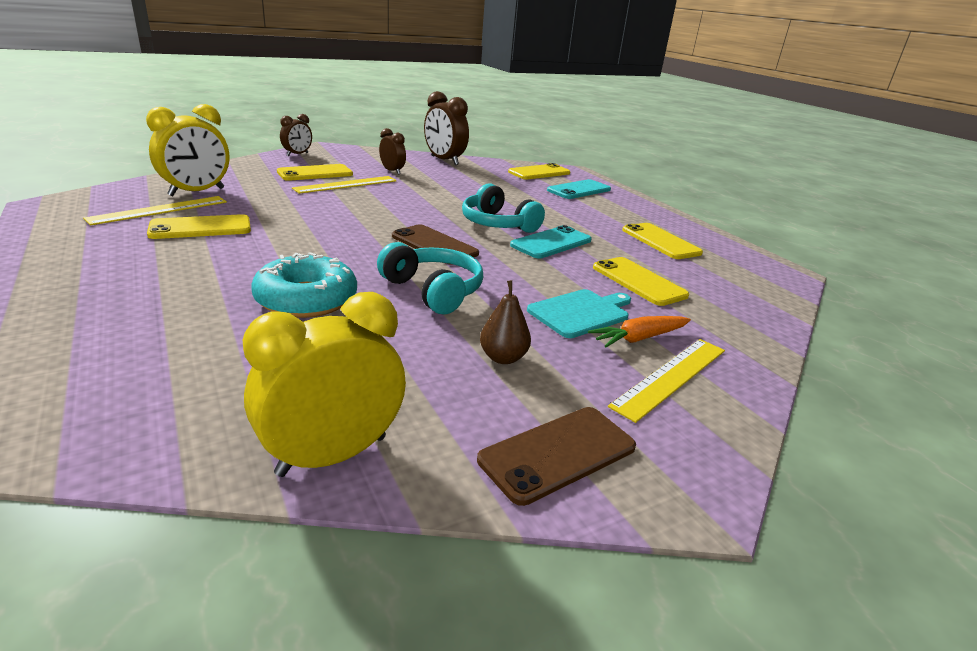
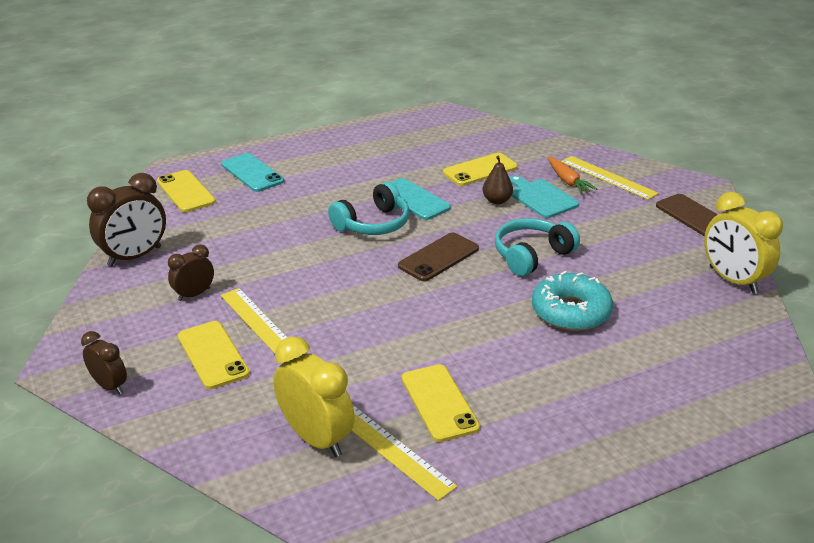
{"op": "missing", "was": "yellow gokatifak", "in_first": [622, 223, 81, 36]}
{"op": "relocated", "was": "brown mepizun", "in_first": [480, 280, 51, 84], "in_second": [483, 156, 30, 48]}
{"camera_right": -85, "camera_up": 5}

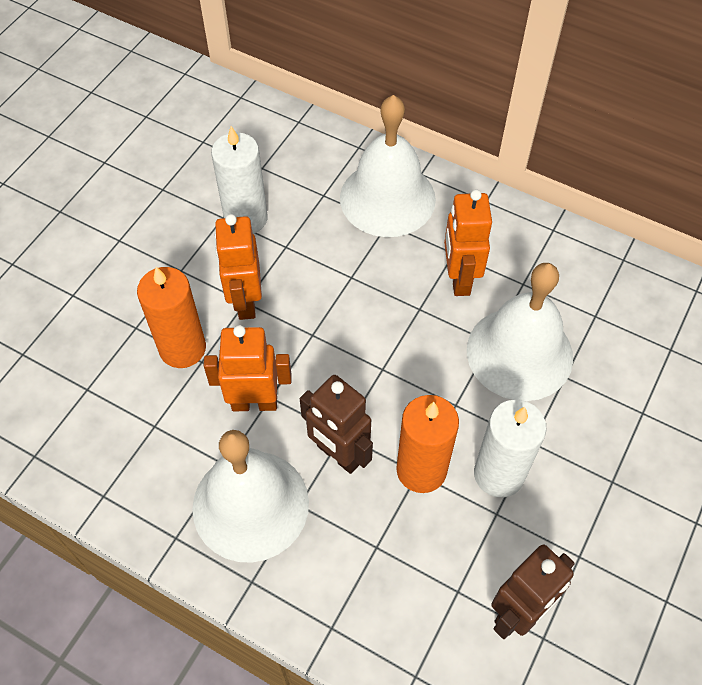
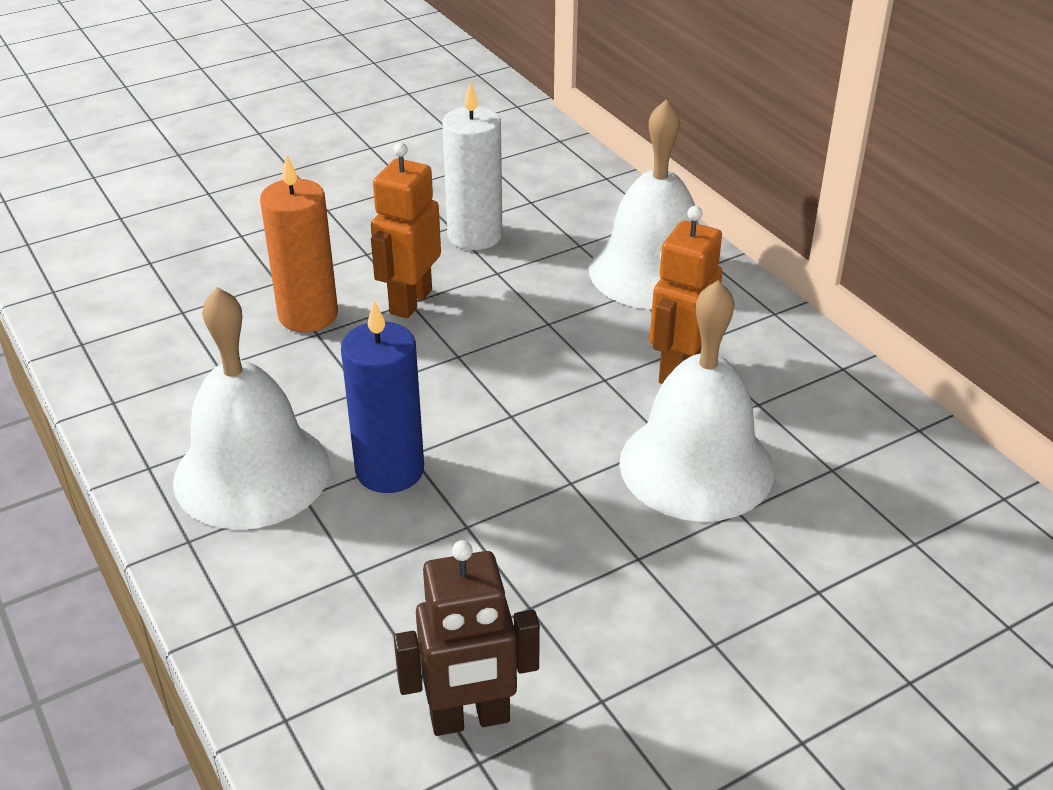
{"op": "missing", "was": "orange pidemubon", "in_first": [204, 325, 88, 86]}
{"op": "missing", "was": "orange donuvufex", "in_first": [396, 395, 63, 98]}
{"op": "missing", "was": "white donuvufex", "in_first": [474, 400, 73, 98]}
{"op": "exchanged", "was": "brown pidemubon", "now": "blue donuvufex", "in_first": [300, 375, 73, 99], "in_second": [341, 300, 83, 193]}
{"camera_right": 30, "camera_up": -20}

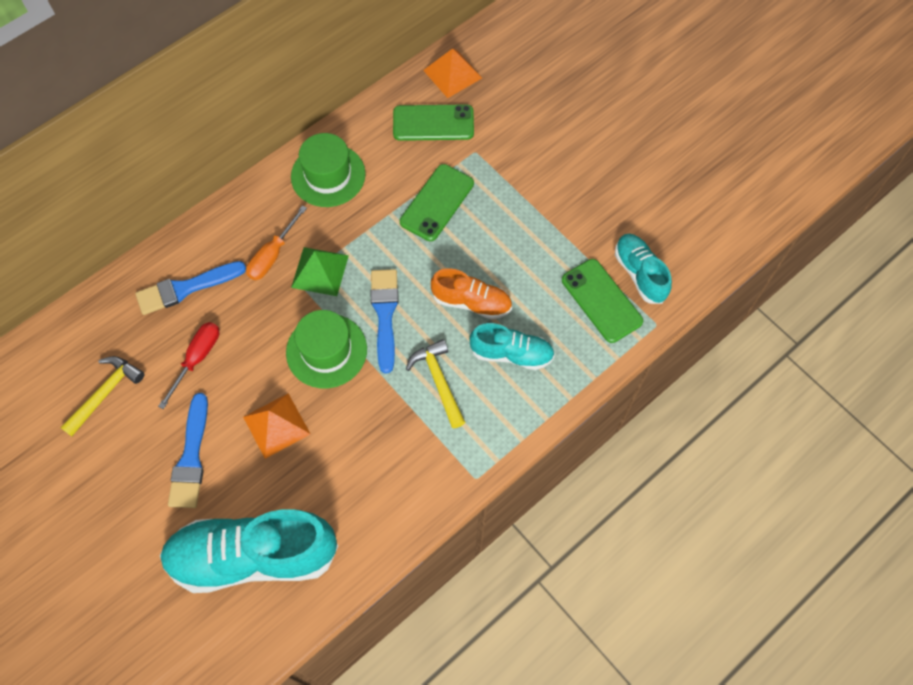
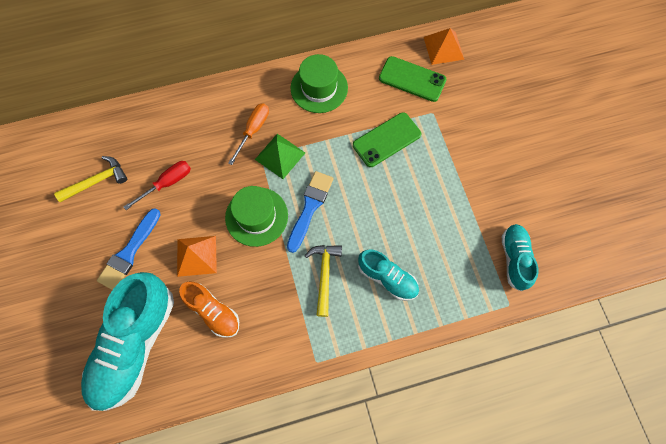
{"op": "missing", "was": "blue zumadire", "in_first": [135, 261, 111, 54]}
{"op": "missing", "was": "green gokatifak", "in_first": [562, 259, 81, 84]}
{"op": "relocated", "was": "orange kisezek", "in_first": [431, 268, 81, 51], "in_second": [179, 281, 60, 57]}
{"op": "spun", "was": "turquoise kisezek", "in_first": [160, 509, 178, 84], "in_second": [81, 272, 93, 139], "clockwise": -90}
{"op": "spun", "was": "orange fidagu", "in_first": [246, 205, 61, 75], "in_second": [228, 103, 41, 62], "clockwise": 150}
{"camera_right": 25, "camera_up": 5}

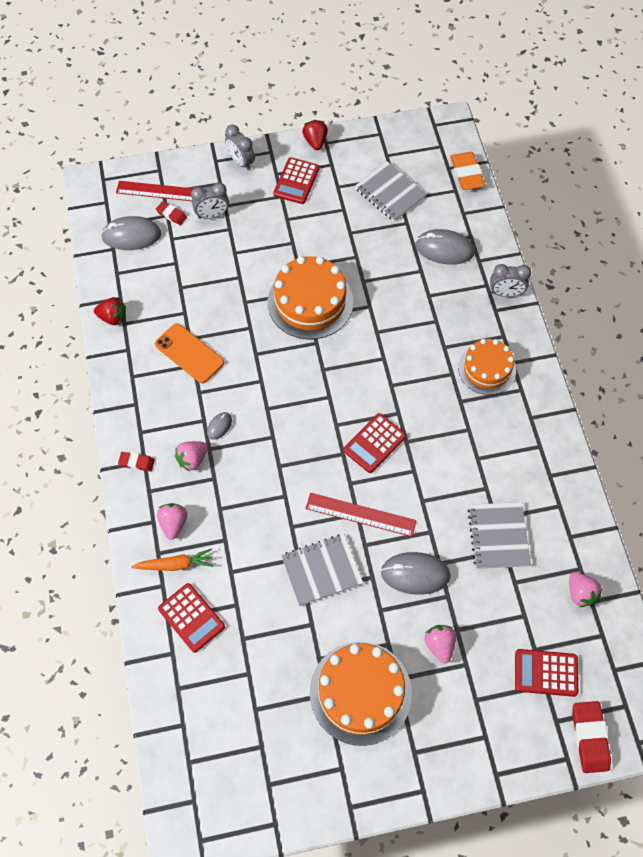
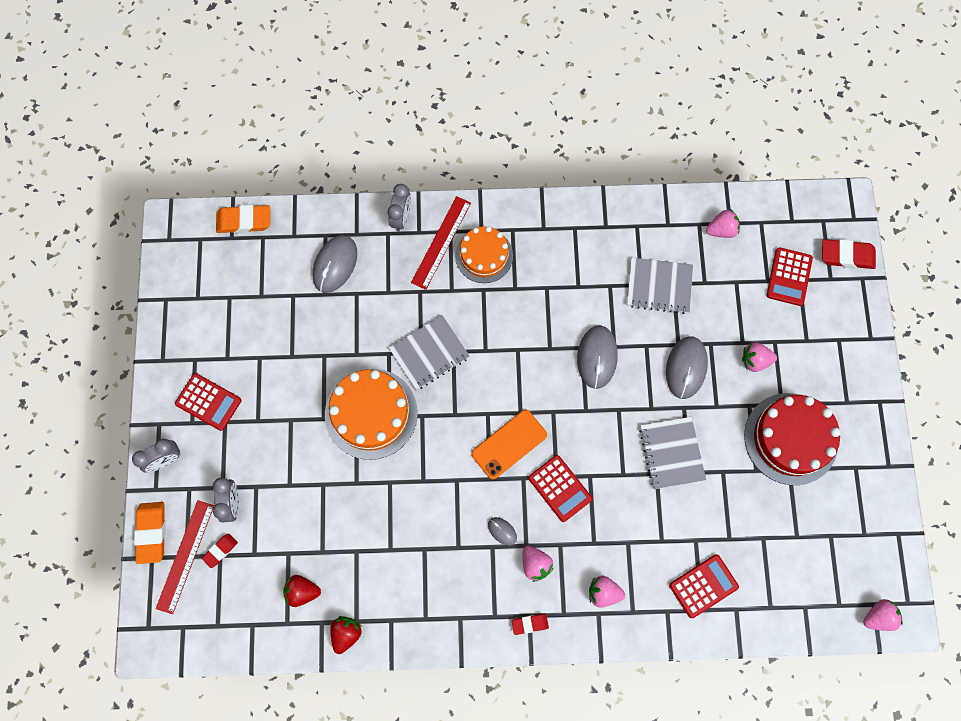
{"op": "missing", "was": "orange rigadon", "in_first": [131, 548, 83, 23]}
{"op": "appeared", "now": "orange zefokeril", "in_second": [134, 502, 31, 62]}
{"op": "appeared", "now": "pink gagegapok", "in_second": [863, 599, 40, 32]}
{"op": "relocated", "was": "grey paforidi", "in_first": [101, 216, 60, 34], "in_second": [577, 325, 41, 64]}
{"op": "relocated", "was": "orange gokatifak", "in_first": [155, 323, 69, 60], "in_second": [471, 410, 76, 69]}
{"op": "relocated", "was": "red gagegapok", "in_first": [302, 120, 26, 30], "in_second": [283, 575, 38, 32]}
{"op": "relocated", "was": "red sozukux", "in_first": [305, 493, 112, 44], "in_second": [411, 196, 60, 94]}
{"op": "relocated", "was": "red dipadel", "in_first": [344, 413, 62, 60], "in_second": [528, 455, 64, 67]}
{"op": "relocated", "was": "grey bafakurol", "in_first": [355, 161, 72, 60], "in_second": [389, 315, 81, 75]}
{"op": "colour", "was": "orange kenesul", "now": "red kenesul", "in_first": [310, 642, 102, 104], "in_second": [744, 393, 97, 92]}
{"op": "spun", "was": "red zefokeril", "in_first": [118, 452, 37, 20], "in_second": [512, 614, 37, 21], "clockwise": 60}
{"camera_right": -80, "camera_up": 10}

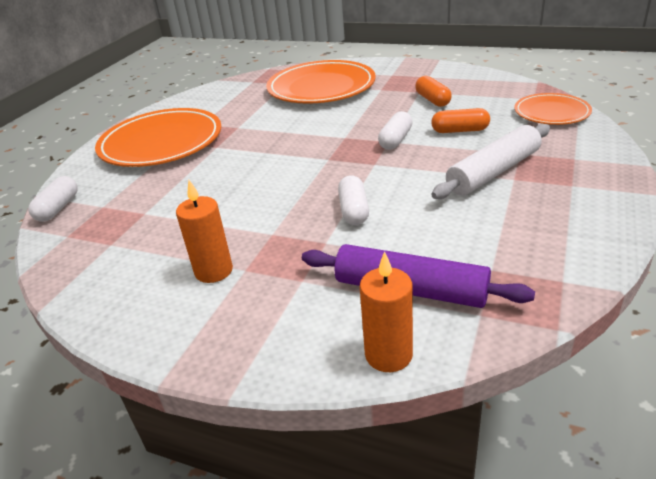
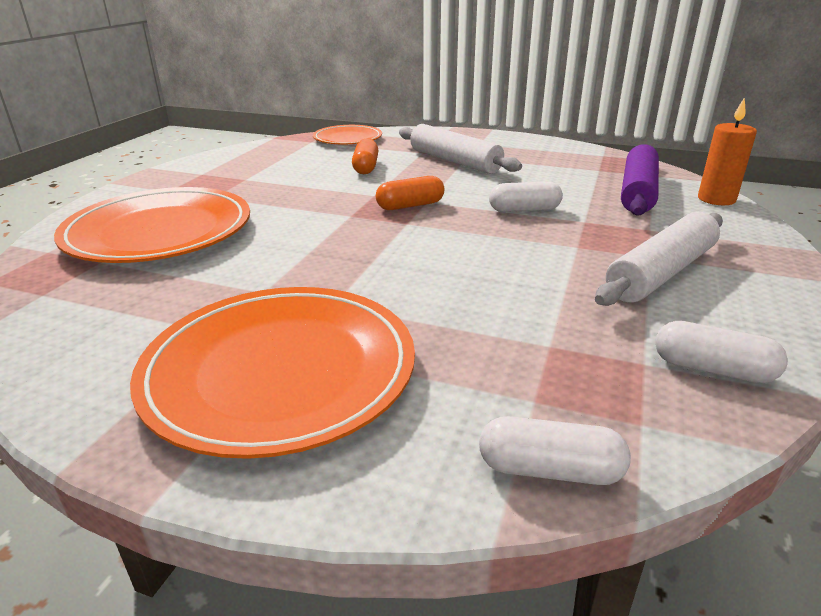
{"op": "relocated", "was": "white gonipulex", "in_first": [378, 111, 35, 38], "in_second": [655, 321, 133, 62]}
{"op": "relocated", "was": "orange gonipulex", "in_first": [415, 76, 37, 31], "in_second": [376, 176, 68, 34]}
{"op": "exchanged", "was": "orange donuvufex", "now": "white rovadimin", "in_first": [176, 180, 57, 103], "in_second": [595, 212, 128, 94]}
{"camera_right": -95, "camera_up": -5}

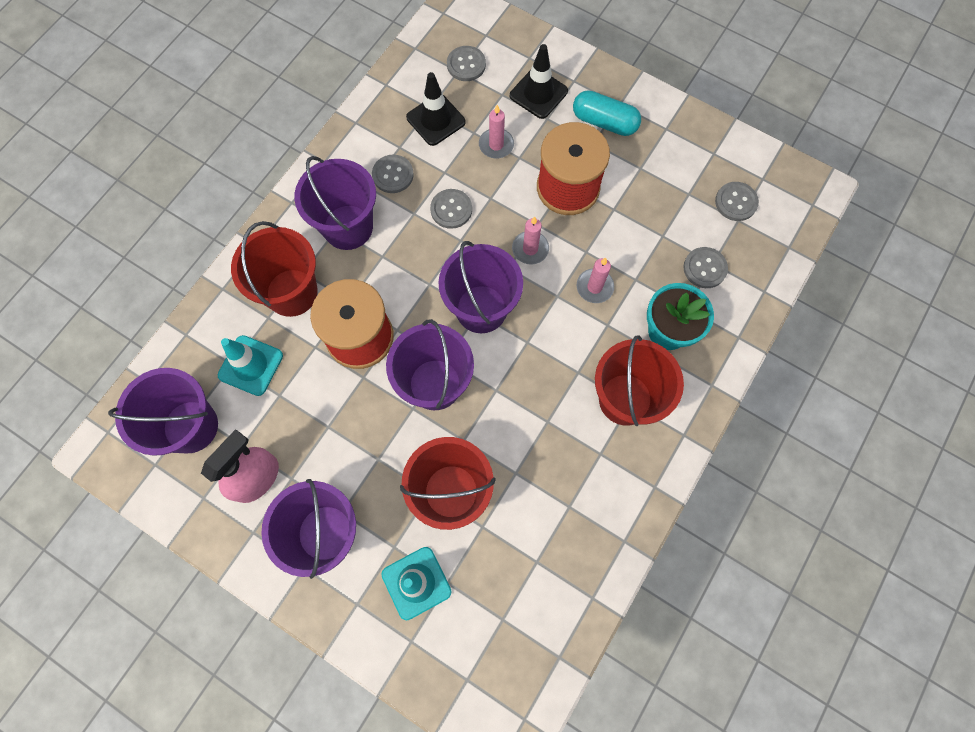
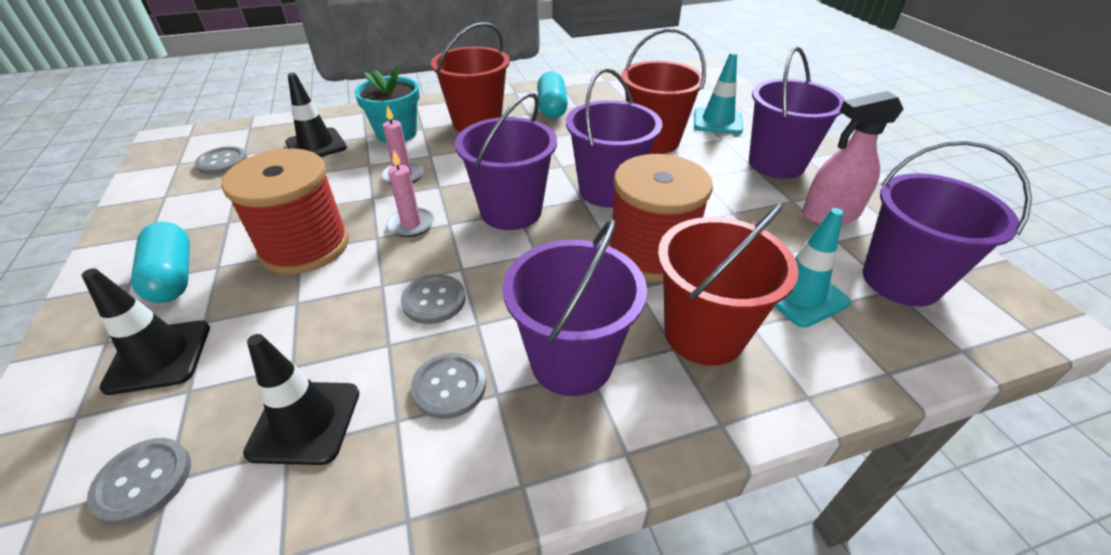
{"op": "missing", "was": "pink donuvufex", "in_first": [479, 105, 35, 53]}
{"op": "appeared", "now": "turquoise gonipulex", "in_second": [537, 72, 31, 47]}
{"op": "exchanged", "was": "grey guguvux", "now": "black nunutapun", "in_first": [683, 247, 45, 41], "in_second": [285, 73, 62, 84]}
{"camera_right": -140, "camera_up": -30}

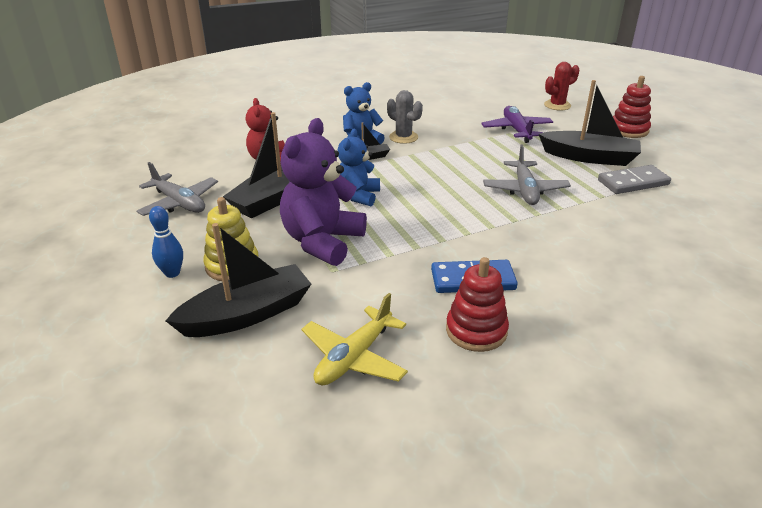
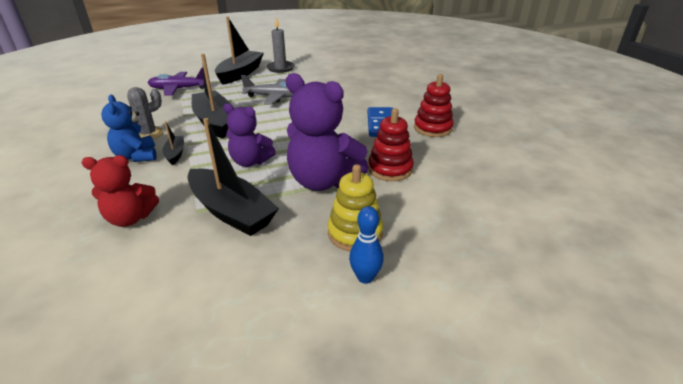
{"op": "missing", "was": "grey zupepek", "in_first": [136, 162, 82, 54]}
{"op": "missing", "was": "yellow zupepek", "in_first": [302, 293, 106, 92]}
{"op": "missing", "was": "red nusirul", "in_first": [544, 62, 35, 48]}
{"op": "relocated", "was": "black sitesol", "in_first": [166, 223, 145, 114], "in_second": [192, 54, 38, 85]}
{"op": "relocated", "was": "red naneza", "in_first": [613, 76, 38, 62], "in_second": [368, 108, 46, 73]}
{"op": "exchanged", "was": "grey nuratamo", "now": "grey donuvufex", "in_first": [598, 165, 73, 29], "in_second": [266, 17, 29, 56]}
{"op": "colour", "was": "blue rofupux", "now": "purple rofupux", "in_first": [337, 129, 43, 77], "in_second": [223, 103, 53, 64]}
{"camera_right": -85, "camera_up": 0}

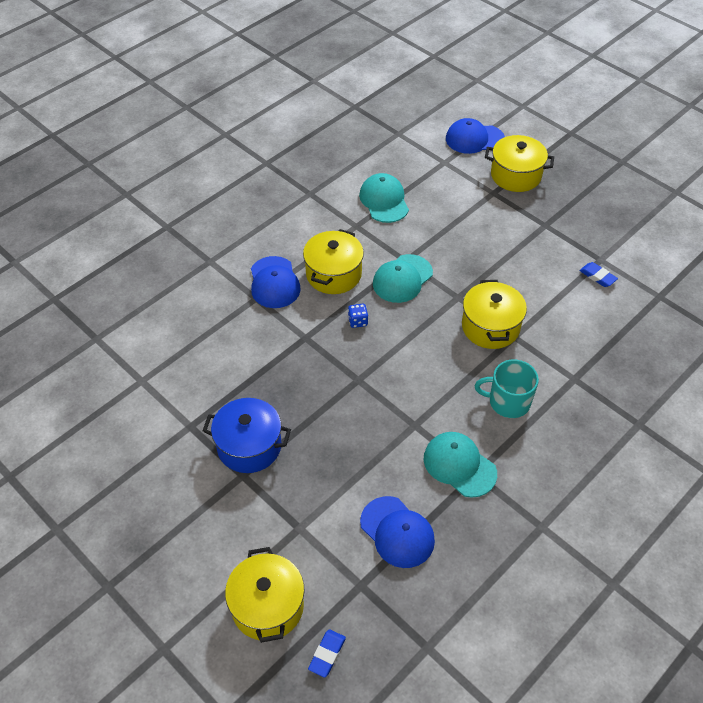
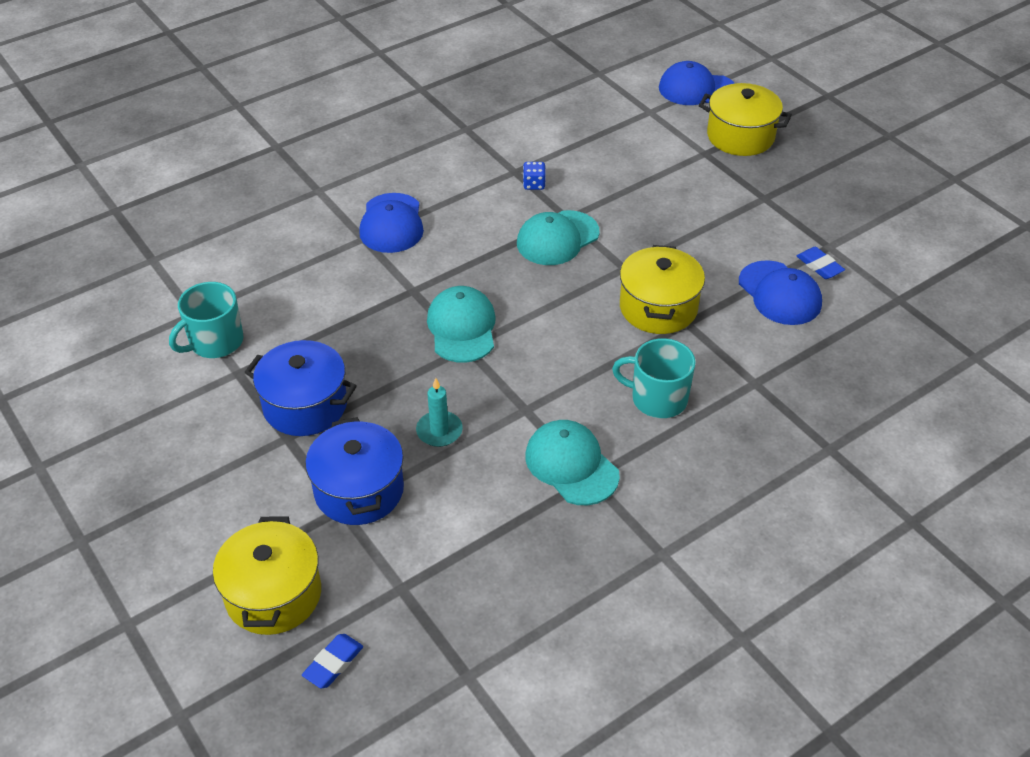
{"op": "missing", "was": "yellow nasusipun", "in_first": [303, 229, 61, 65]}
{"op": "appeared", "now": "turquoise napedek", "in_second": [169, 282, 74, 76]}
{"op": "appeared", "now": "blue nasusipun", "in_second": [305, 417, 99, 108]}
{"op": "appeared", "now": "turquoise donuvufex", "in_second": [416, 378, 47, 69]}
{"op": "relocated", "was": "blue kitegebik", "in_first": [348, 304, 20, 24], "in_second": [523, 162, 23, 28]}
{"op": "relocated", "was": "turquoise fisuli", "in_first": [359, 173, 50, 50], "in_second": [427, 286, 69, 77]}
{"op": "relocated", "was": "blue fisuli", "in_first": [360, 496, 75, 72], "in_second": [739, 260, 83, 65]}
{"camera_right": 10, "camera_up": -5}

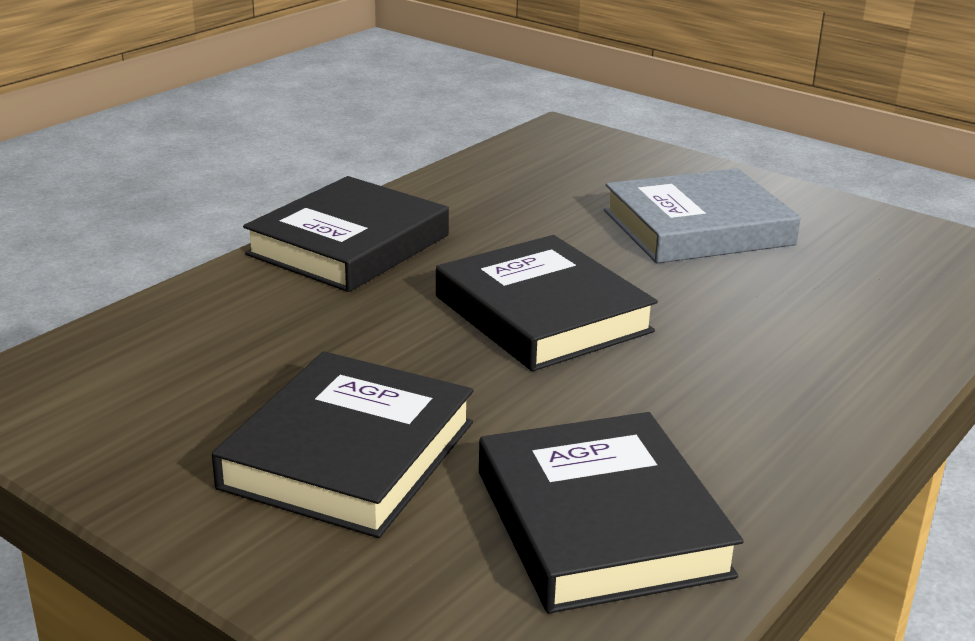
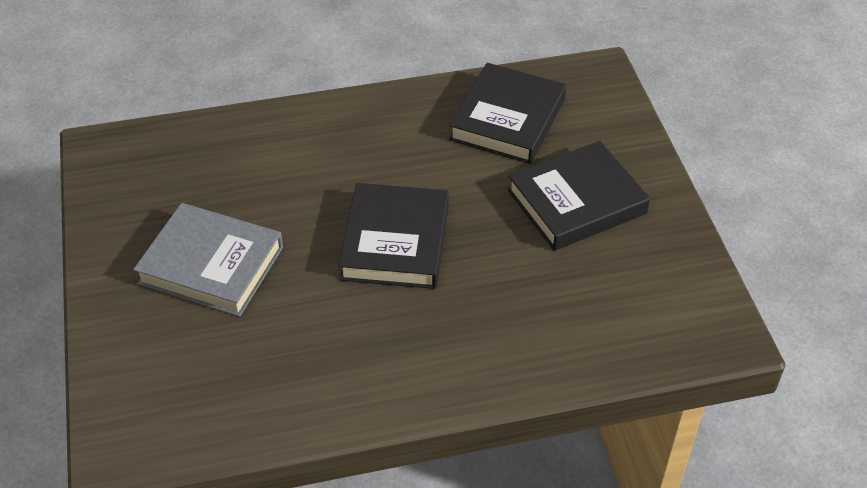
{"op": "missing", "was": "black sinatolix", "in_first": [243, 176, 206, 116]}
{"camera_right": -140, "camera_up": 20}

